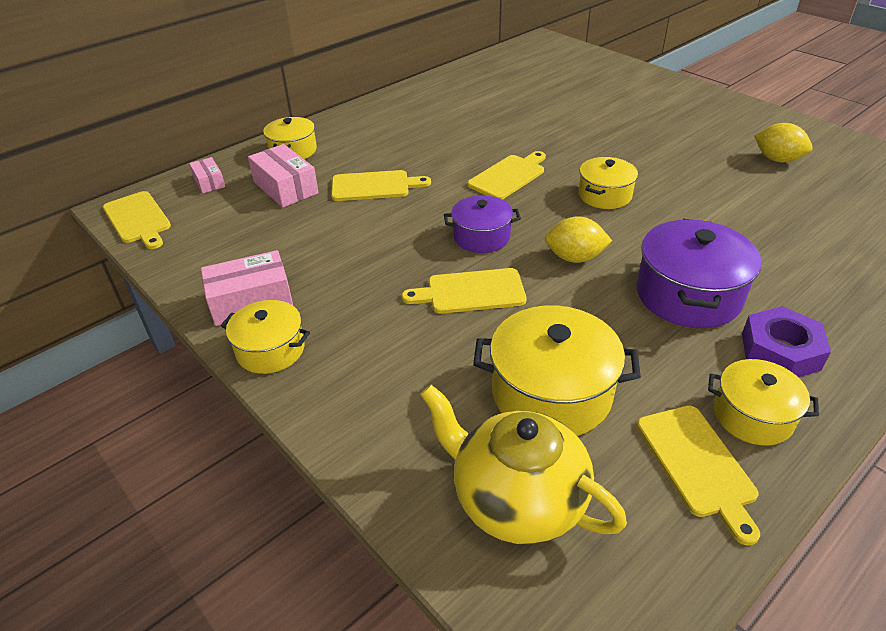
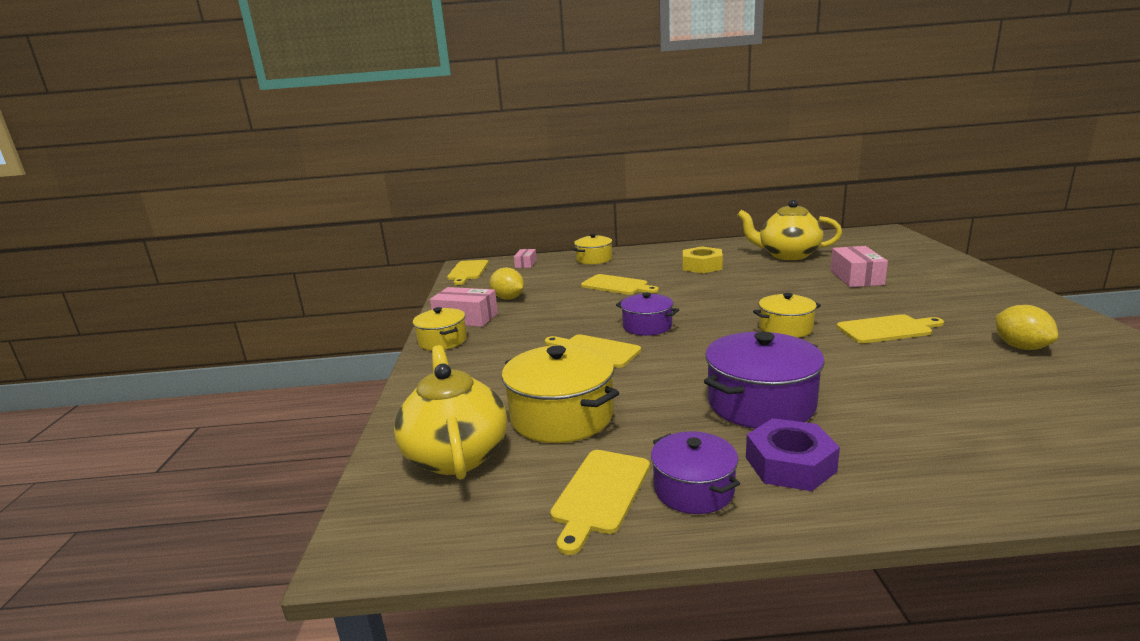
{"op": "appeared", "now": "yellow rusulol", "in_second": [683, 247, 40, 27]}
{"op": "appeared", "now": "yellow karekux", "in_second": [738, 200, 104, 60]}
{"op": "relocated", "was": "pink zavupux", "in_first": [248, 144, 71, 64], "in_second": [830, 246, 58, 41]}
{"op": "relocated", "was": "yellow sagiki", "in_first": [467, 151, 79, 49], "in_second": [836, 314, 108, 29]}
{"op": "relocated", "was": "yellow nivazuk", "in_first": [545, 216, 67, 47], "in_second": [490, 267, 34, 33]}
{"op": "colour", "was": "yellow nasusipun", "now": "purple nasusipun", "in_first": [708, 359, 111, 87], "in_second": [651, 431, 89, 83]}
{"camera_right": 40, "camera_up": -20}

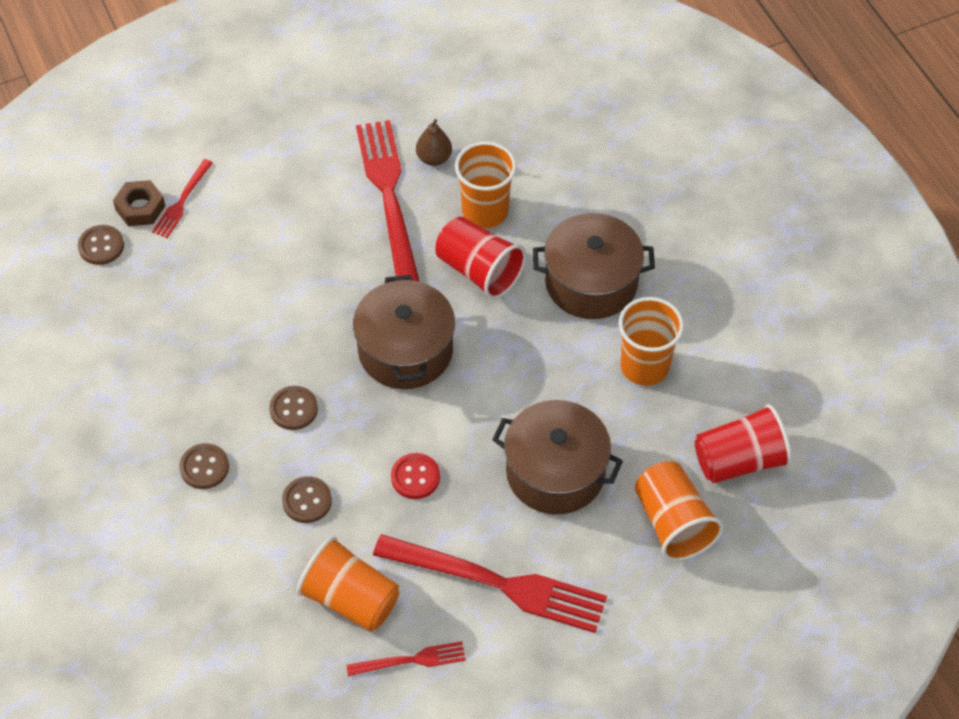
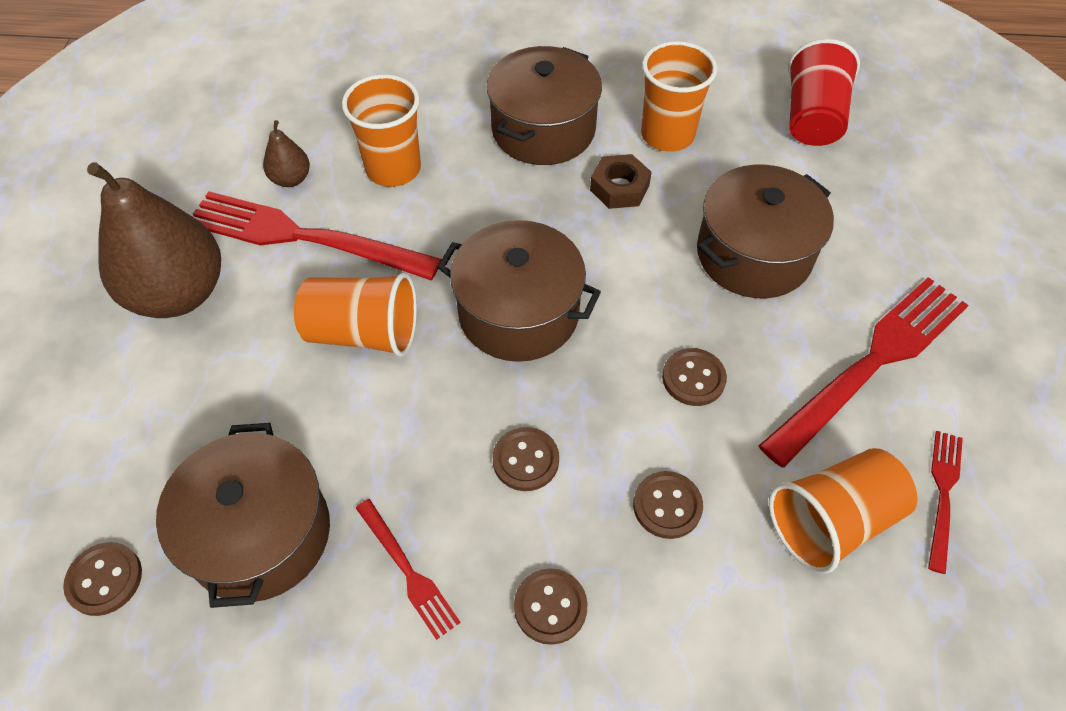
{"op": "missing", "was": "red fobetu", "in_first": [435, 217, 91, 82]}
{"op": "appeared", "now": "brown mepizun", "in_second": [87, 162, 134, 156]}
{"op": "appeared", "now": "brown nasusipun", "in_second": [156, 423, 174, 185]}
{"op": "relocated", "was": "brown rusulol", "in_first": [113, 180, 52, 46], "in_second": [590, 154, 62, 55]}
{"op": "relocated", "was": "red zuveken", "in_first": [152, 159, 61, 79], "in_second": [356, 499, 105, 141]}
{"op": "relocated", "was": "orange fobetu", "in_first": [635, 461, 89, 100], "in_second": [294, 273, 123, 84]}
{"op": "colour", "was": "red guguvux", "now": "brown guguvux", "in_first": [391, 453, 49, 46], "in_second": [662, 348, 65, 58]}
{"camera_right": -60, "camera_up": 0}

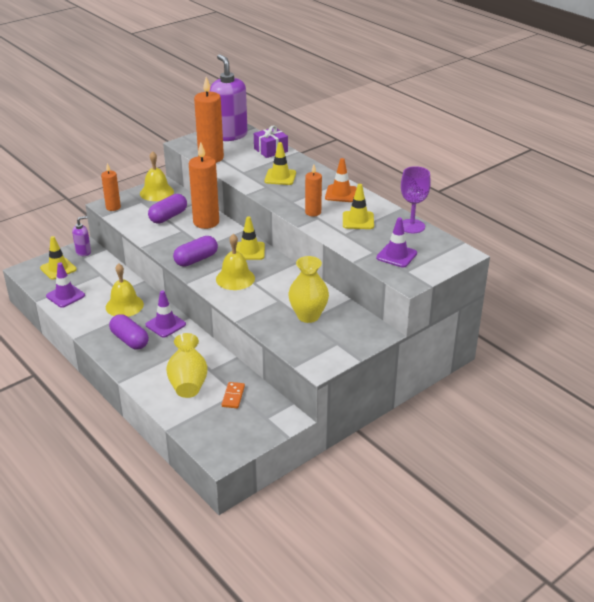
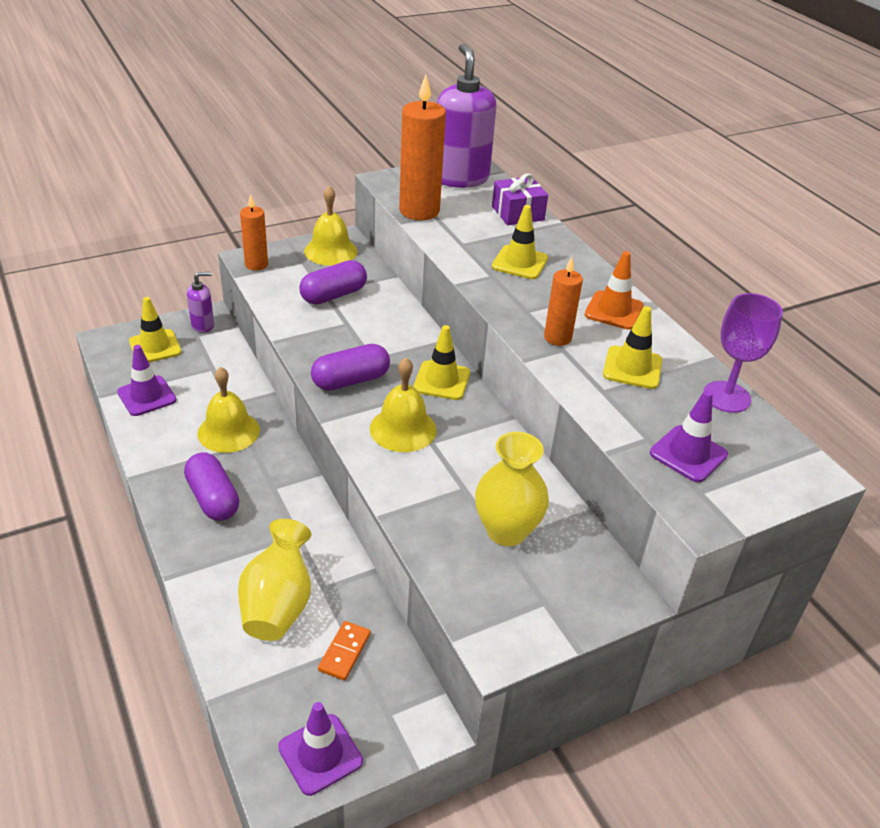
{"op": "missing", "was": "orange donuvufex", "in_first": [189, 142, 30, 87]}
{"op": "relocated", "was": "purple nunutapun", "in_first": [146, 290, 40, 47], "in_second": [278, 702, 85, 94]}
{"camera_right": 10, "camera_up": 5}

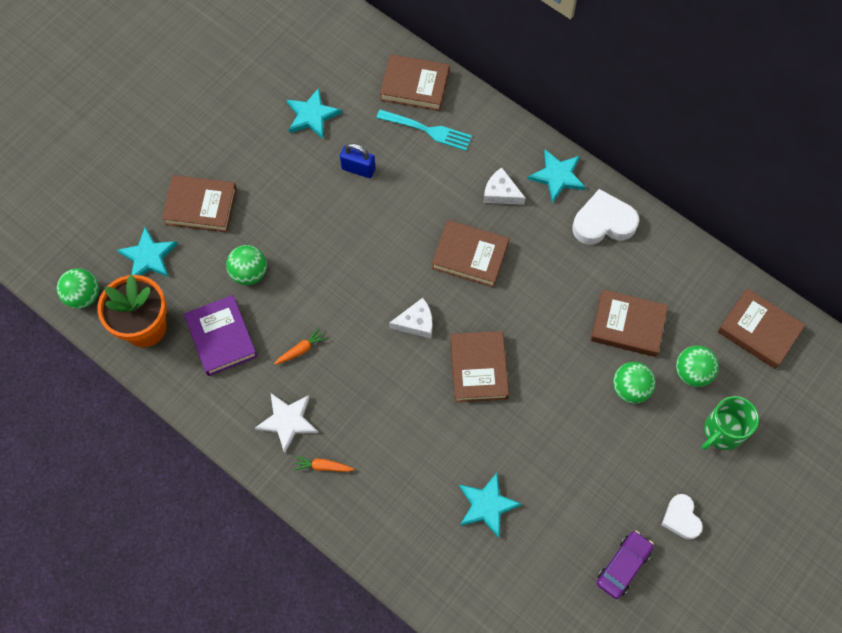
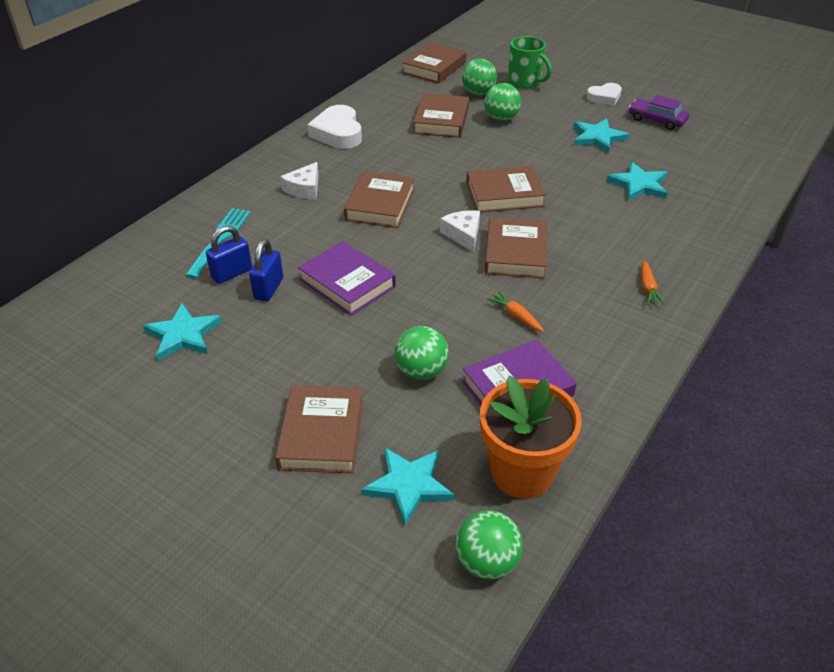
{"op": "missing", "was": "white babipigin", "in_first": [255, 393, 63, 60]}
{"op": "appeared", "now": "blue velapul", "in_second": [206, 225, 46, 59]}
{"op": "appeared", "now": "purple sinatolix", "in_second": [298, 241, 98, 74]}
{"op": "relocated", "was": "brown sinatolix", "in_first": [380, 54, 69, 57], "in_second": [485, 217, 62, 61]}
{"op": "relocated", "was": "turquoise babipigin", "in_first": [528, 149, 58, 54], "in_second": [573, 118, 56, 35]}
{"camera_right": -95, "camera_up": -25}

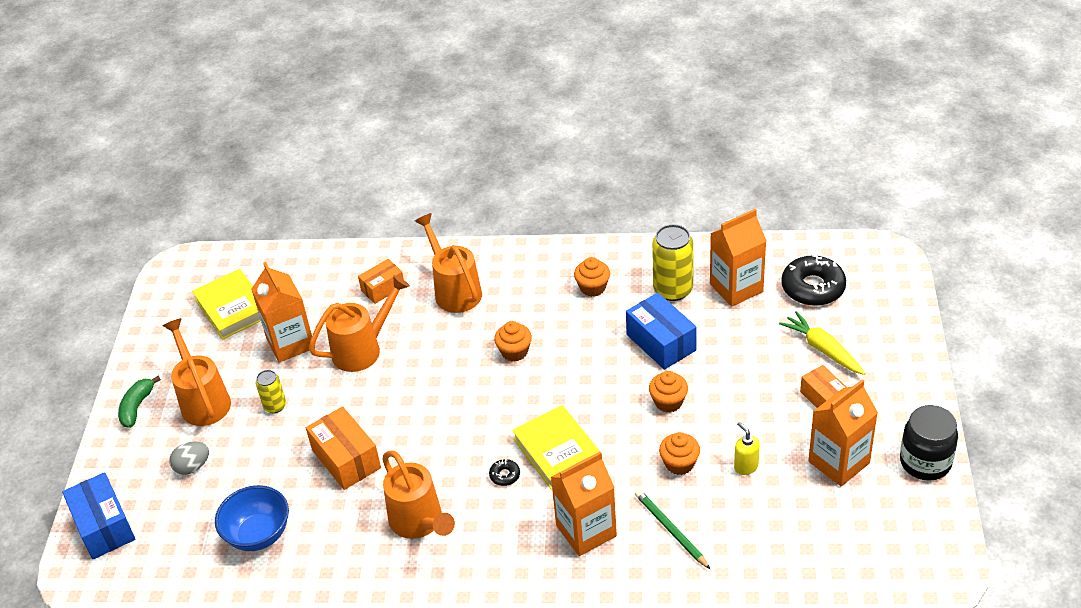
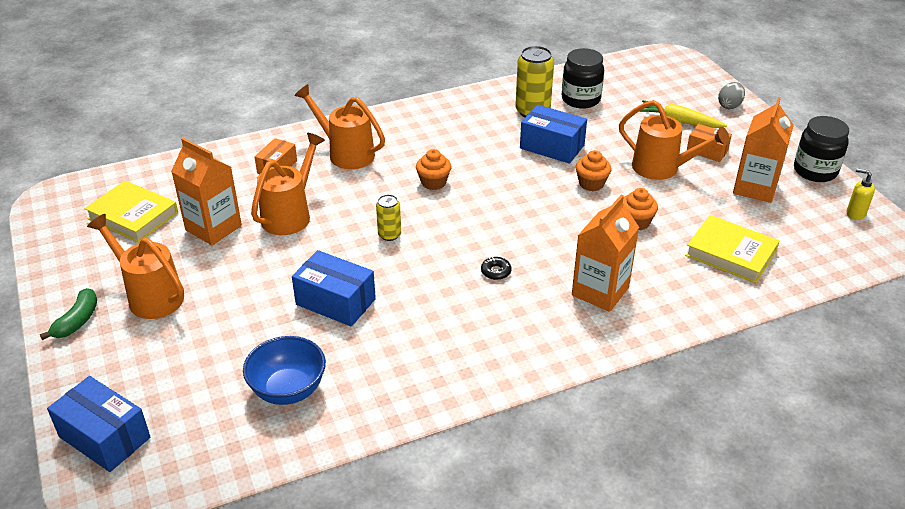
{"op": "missing", "was": "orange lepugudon", "in_first": [574, 257, 36, 40]}
{"op": "missing", "was": "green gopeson", "in_first": [635, 490, 76, 80]}
{"op": "missing", "was": "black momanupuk", "in_first": [781, 255, 65, 51]}
{"op": "relocated", "was": "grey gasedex", "in_first": [169, 442, 40, 33], "in_second": [718, 82, 27, 27]}
{"op": "relocated", "was": "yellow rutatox", "in_first": [256, 370, 30, 43], "in_second": [376, 194, 25, 47]}
{"op": "relocated", "was": "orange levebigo", "in_first": [382, 451, 73, 88], "in_second": [619, 100, 111, 80]}
{"op": "relocated", "was": "yellow sinatolix", "in_first": [512, 405, 88, 85], "in_second": [685, 215, 95, 68]}
{"op": "relocated", "was": "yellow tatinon", "in_first": [734, 422, 26, 53], "in_second": [847, 168, 28, 52]}
{"op": "exchanged", "was": "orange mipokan", "now": "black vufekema", "in_first": [710, 209, 56, 98], "in_second": [562, 48, 42, 61]}
{"op": "colour", "was": "orange zavupux", "now": "blue zavupux", "in_first": [306, 406, 75, 84], "in_second": [292, 250, 84, 77]}
{"op": "spun", "was": "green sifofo", "in_first": [118, 376, 43, 52], "in_second": [40, 288, 57, 52], "clockwise": -150}
{"camera_right": -30, "camera_up": -5}

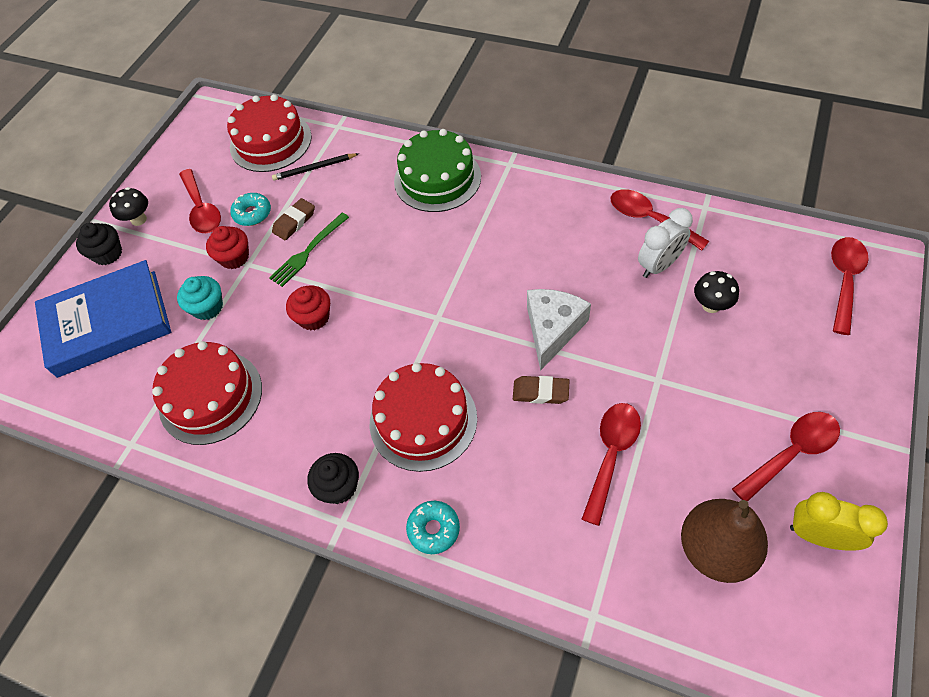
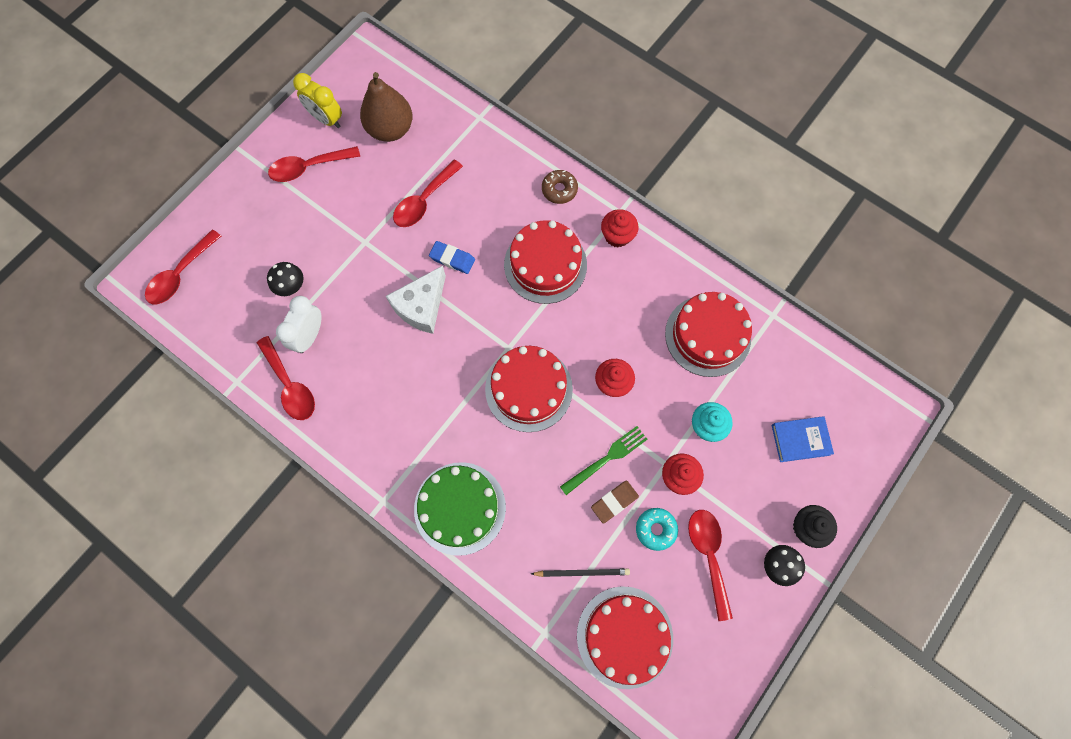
{"op": "appeared", "now": "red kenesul", "in_second": [485, 346, 88, 86]}
{"op": "colour", "was": "black lepugudon", "now": "red lepugudon", "in_first": [307, 453, 52, 51], "in_second": [601, 209, 38, 38]}
{"op": "colour", "was": "turquoise momanupuk", "now": "brown momanupuk", "in_first": [406, 501, 54, 53], "in_second": [542, 170, 36, 34]}
{"op": "colour", "was": "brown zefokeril", "now": "blue zefokeril", "in_first": [513, 376, 56, 28], "in_second": [429, 241, 46, 33]}
{"op": "spun", "was": "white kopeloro", "in_first": [638, 208, 55, 70], "in_second": [276, 296, 46, 57], "clockwise": -45}
{"op": "size", "was": "blue sinatolix", "in_first": [35, 260, 136, 118], "in_second": [772, 416, 62, 46], "ratio": 0.49}
{"camera_right": -170, "camera_up": 15}

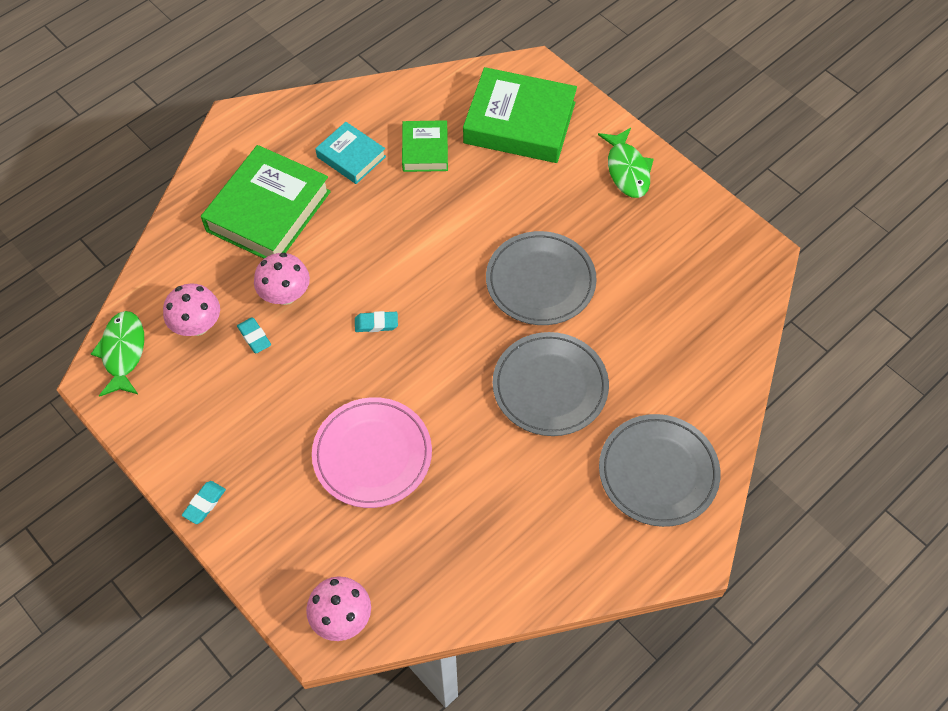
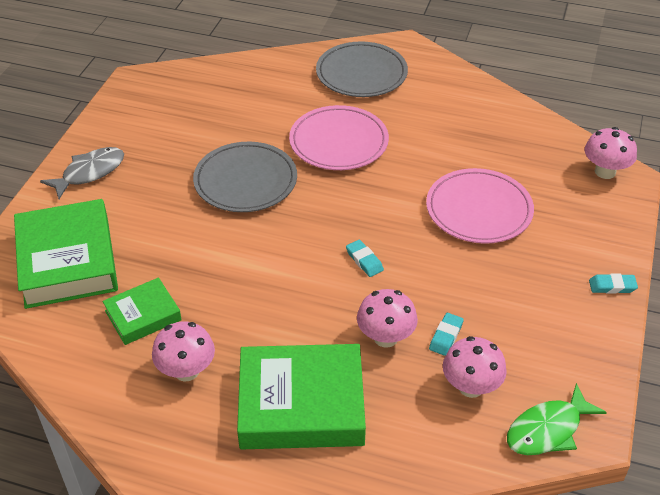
{"op": "exchanged", "was": "turquoise sinatolix", "now": "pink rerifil", "in_first": [315, 122, 71, 62], "in_second": [152, 321, 63, 60]}
{"op": "colour", "was": "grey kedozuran", "now": "pink kedozuran", "in_first": [493, 332, 116, 104], "in_second": [289, 105, 100, 65]}
{"op": "colour", "was": "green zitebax", "now": "grey zitebax", "in_first": [598, 128, 56, 70], "in_second": [40, 147, 84, 52]}
{"camera_right": -120, "camera_up": -15}

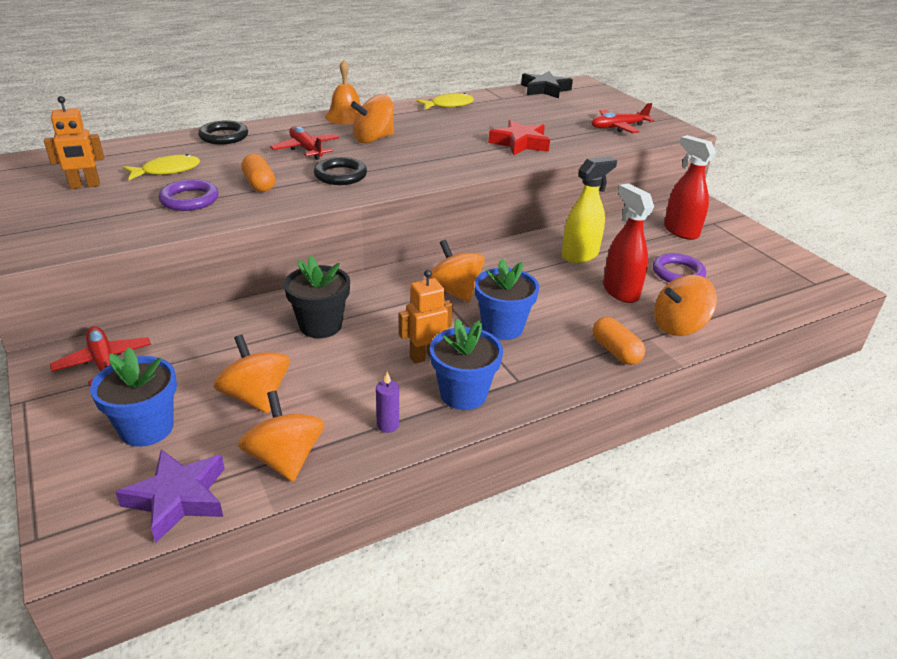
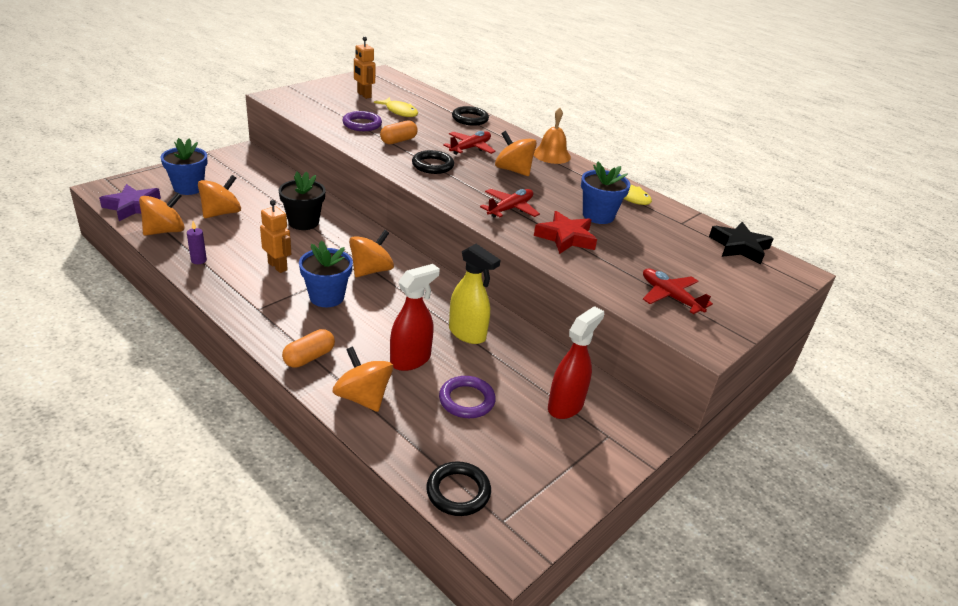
{"op": "appeared", "now": "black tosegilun", "in_second": [426, 461, 65, 55]}
{"op": "relocated", "was": "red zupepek", "in_first": [50, 326, 101, 61], "in_second": [480, 189, 60, 29]}
{"op": "relocated", "was": "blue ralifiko", "in_first": [430, 319, 73, 91], "in_second": [581, 162, 50, 62]}
{"camera_right": 70, "camera_up": 0}

